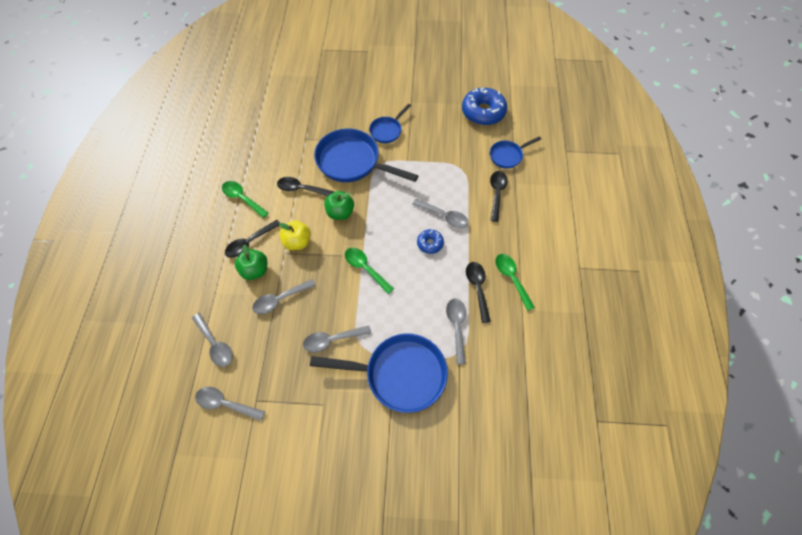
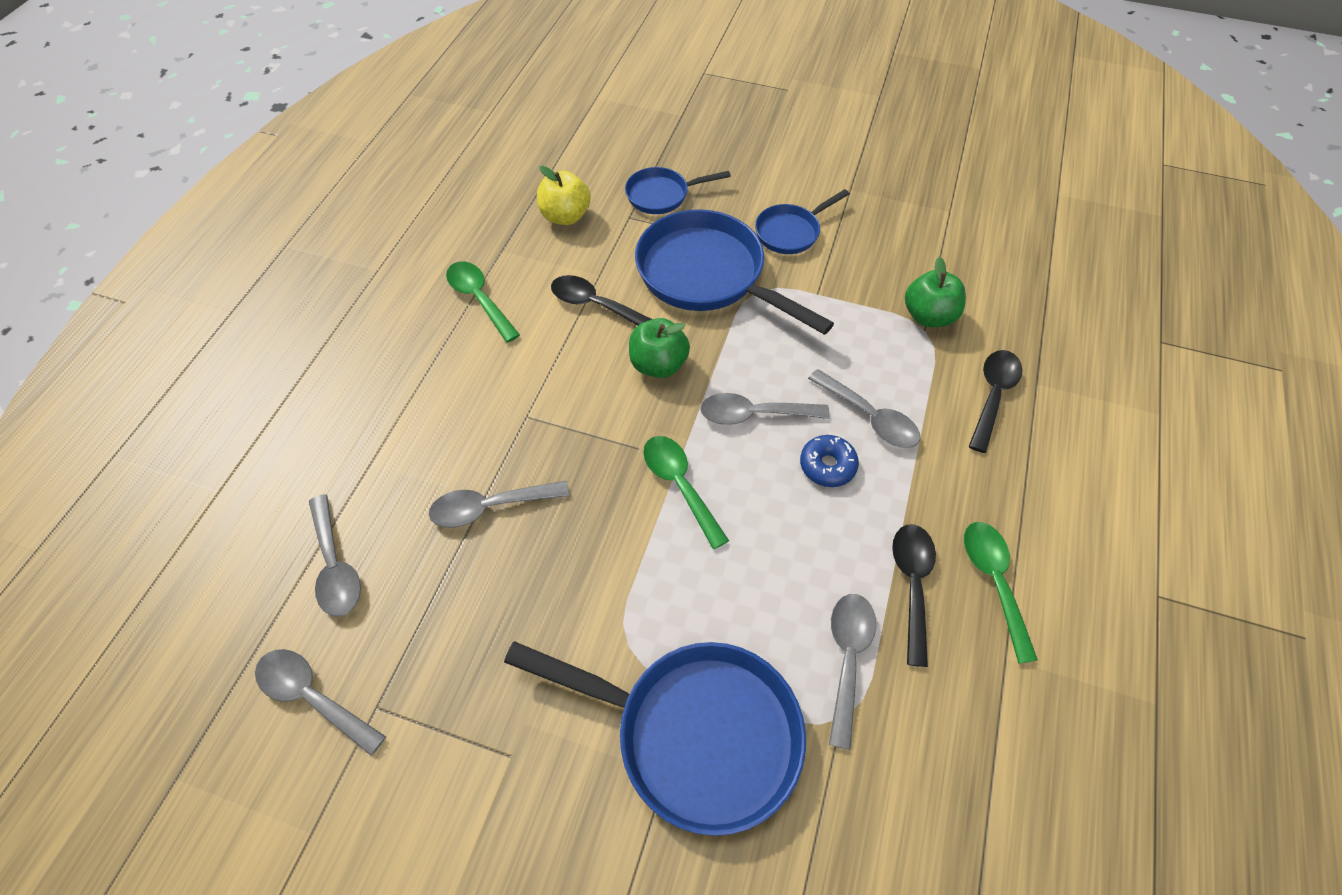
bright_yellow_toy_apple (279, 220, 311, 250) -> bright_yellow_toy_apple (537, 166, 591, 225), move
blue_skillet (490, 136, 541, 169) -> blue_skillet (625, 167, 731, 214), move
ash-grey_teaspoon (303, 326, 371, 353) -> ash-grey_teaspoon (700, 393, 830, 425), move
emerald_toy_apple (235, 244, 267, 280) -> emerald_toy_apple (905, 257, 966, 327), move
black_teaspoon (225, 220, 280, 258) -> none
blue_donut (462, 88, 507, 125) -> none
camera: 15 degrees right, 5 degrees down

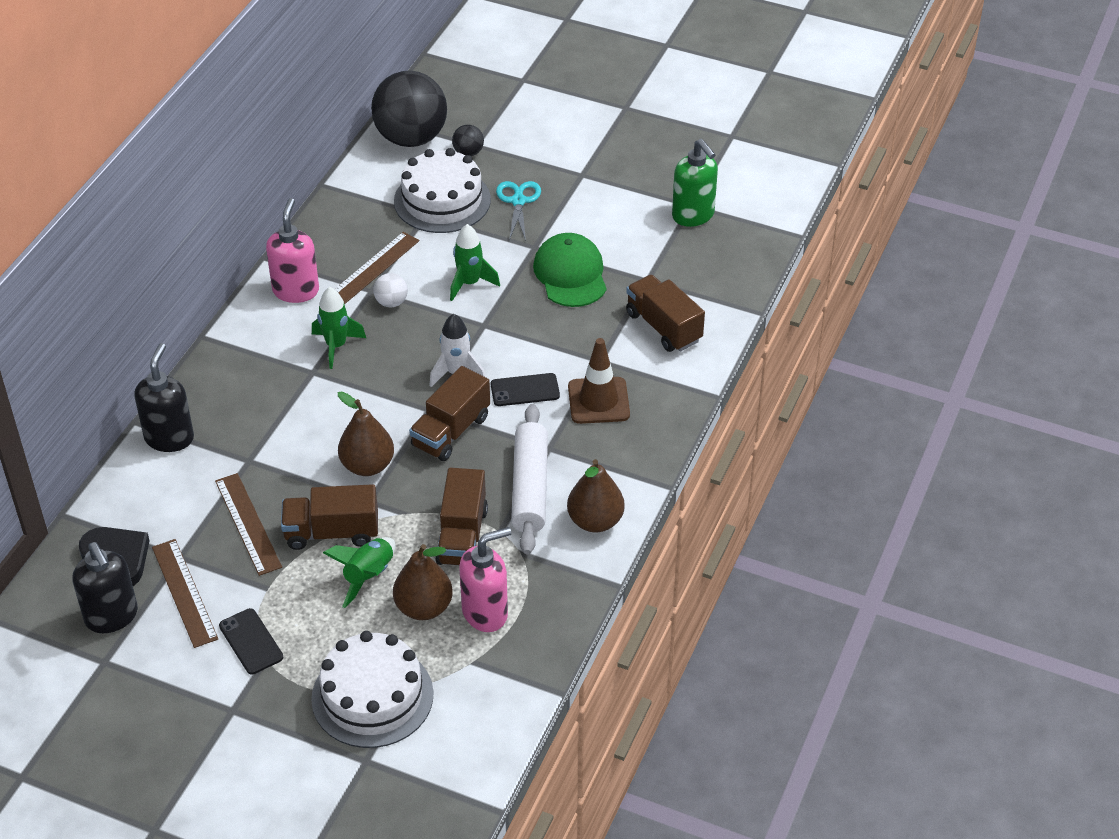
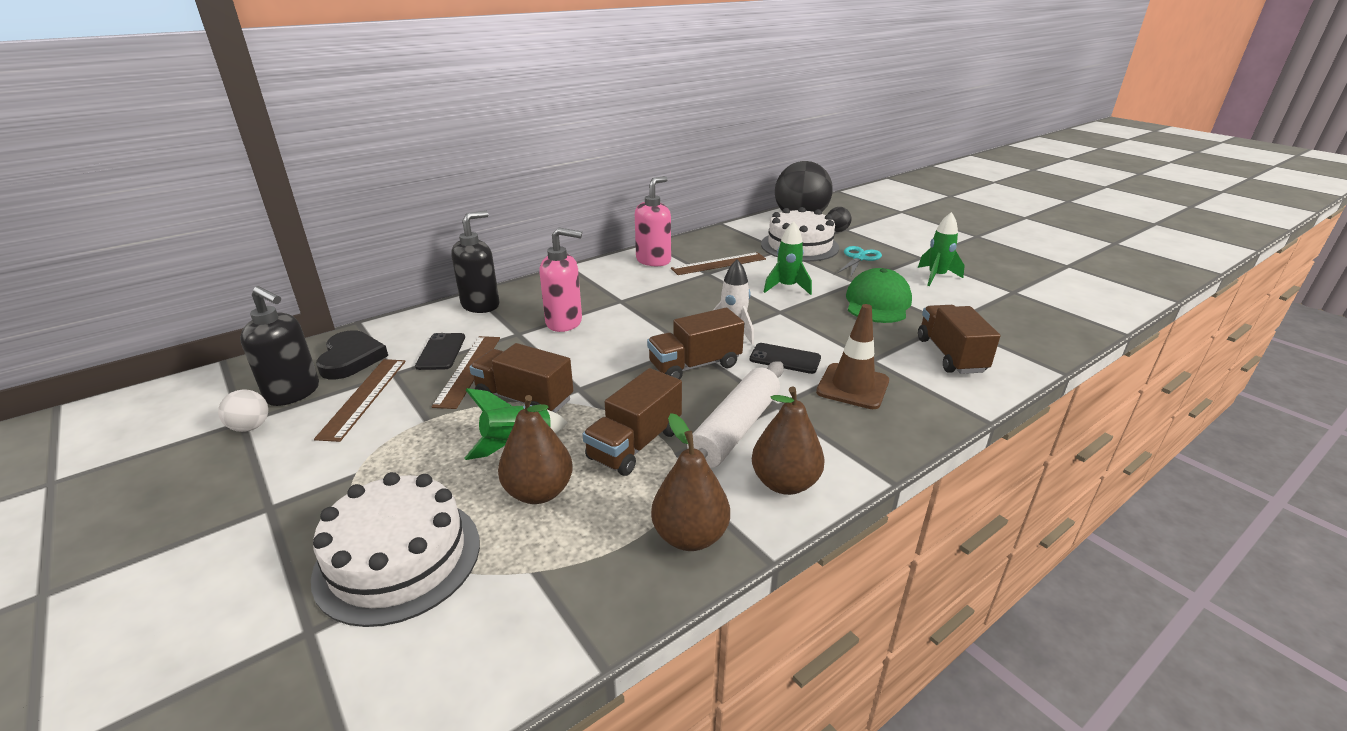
snow-white_play_ball (373, 273, 408, 307) -> snow-white_play_ball (218, 389, 268, 432), move
black_pump_bottle (73, 542, 138, 633) -> black_pump_bottle (240, 286, 319, 406), 60 degrees counterclockwise
black_mobile_phone (219, 608, 283, 674) -> black_mobile_phone (415, 333, 465, 370), move
pink_pump_bottle (459, 527, 511, 632) -> pink_pump_bottle (539, 228, 582, 332), move
russet_pear_fruit (338, 391, 394, 476) -> russet_pear_fruit (651, 413, 730, 551), move
emerald_toy_rocket (312, 287, 366, 369) -> emerald_toy_rocket (918, 212, 965, 286), move
emerald_pump_bottle (672, 139, 718, 227) -> none
camera: 30 degrees right, 15 degrees down

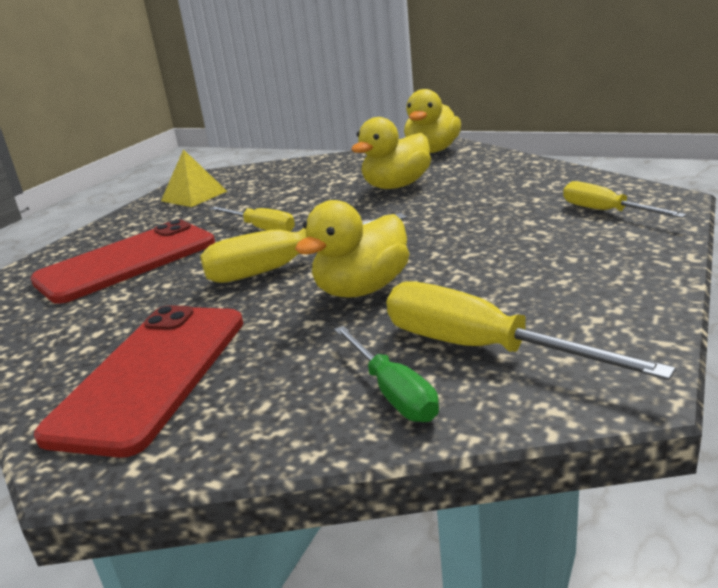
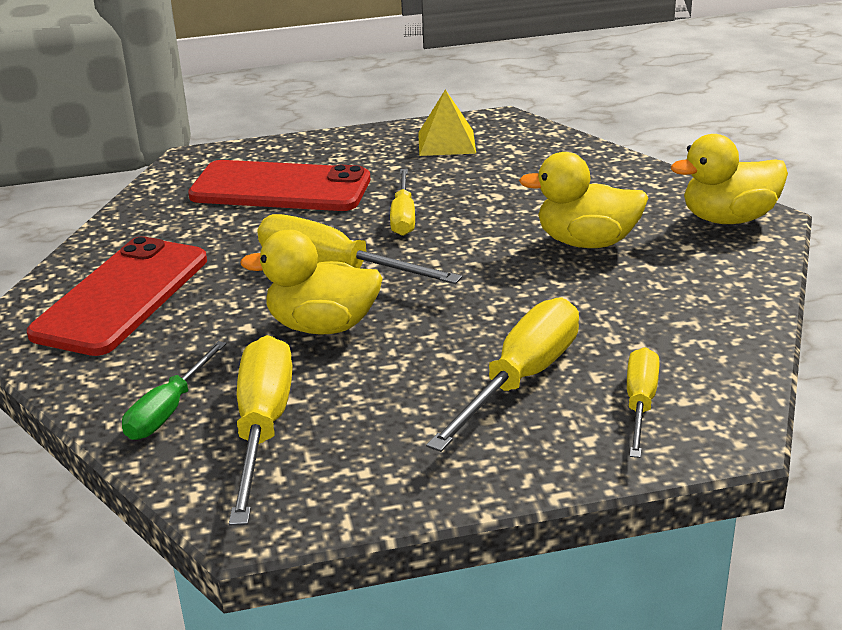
crimson_mobile_phone (34, 305, 243, 458) -> crimson_mobile_phone (27, 236, 207, 356), 45 degrees counterclockwise
none -> bright_yellow_flat_screwdriver (426, 297, 579, 452)
camera: 50 degrees right, 5 degrees up

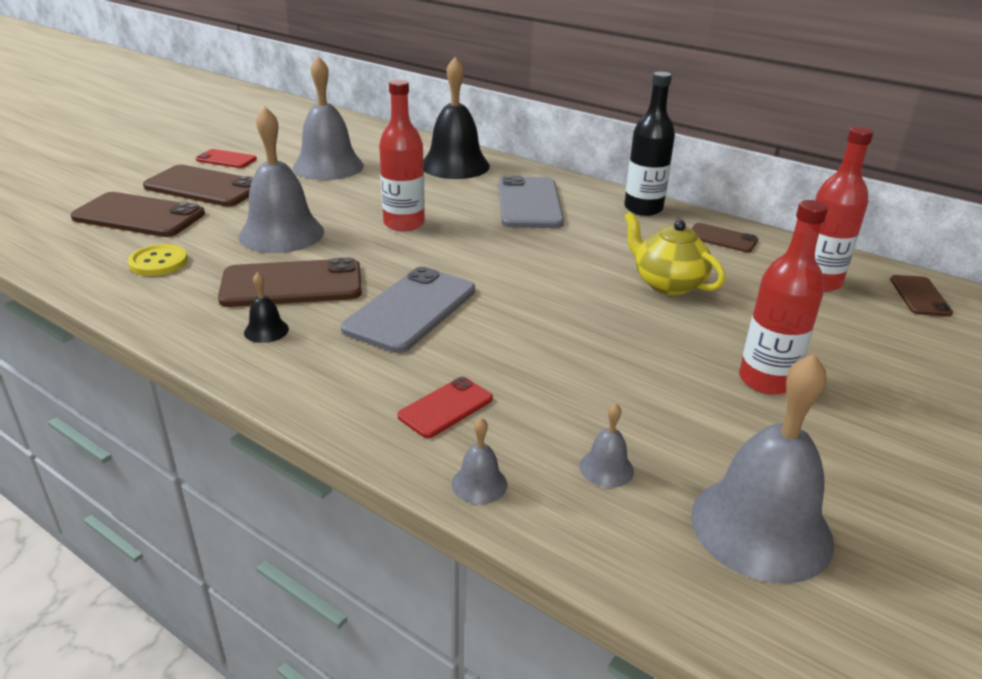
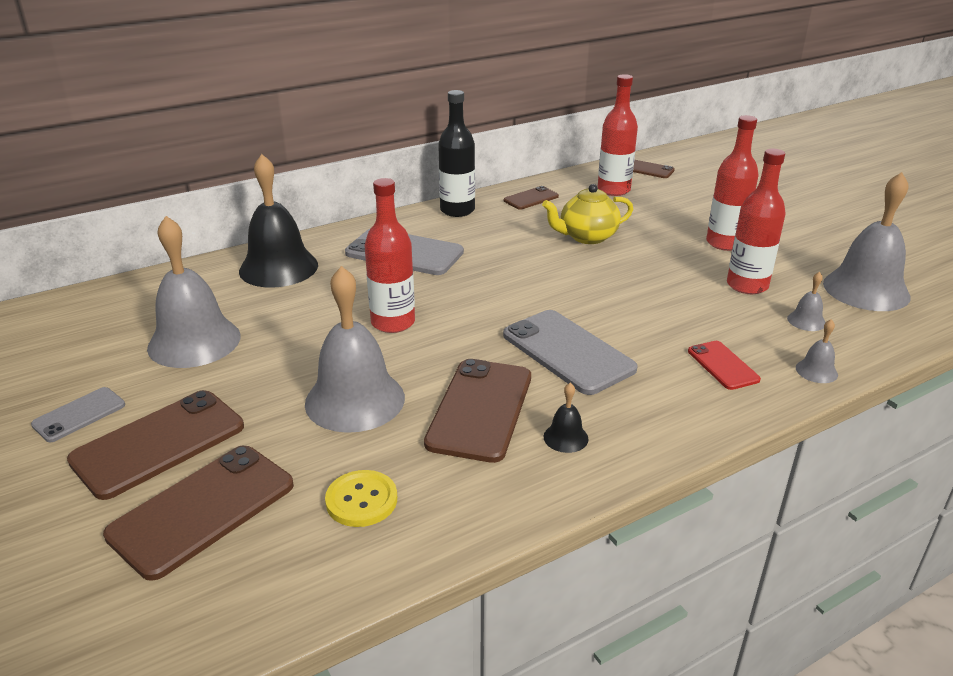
crimson_mobile_phone (196, 149, 257, 168) -> ash-grey_mobile_phone (31, 387, 125, 442)
none -> crimson_drink_bottle (727, 149, 786, 294)
camera: 65 degrees left, 0 degrees up

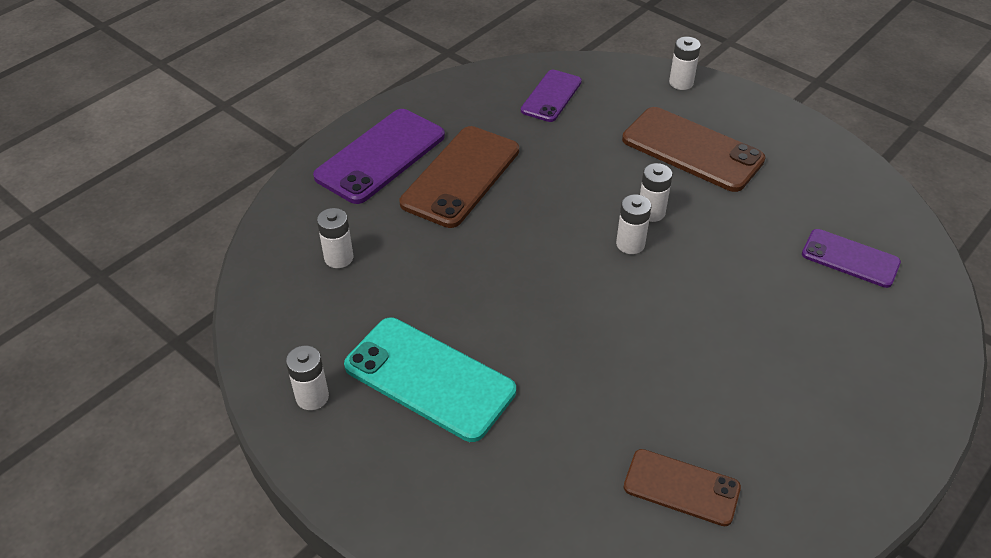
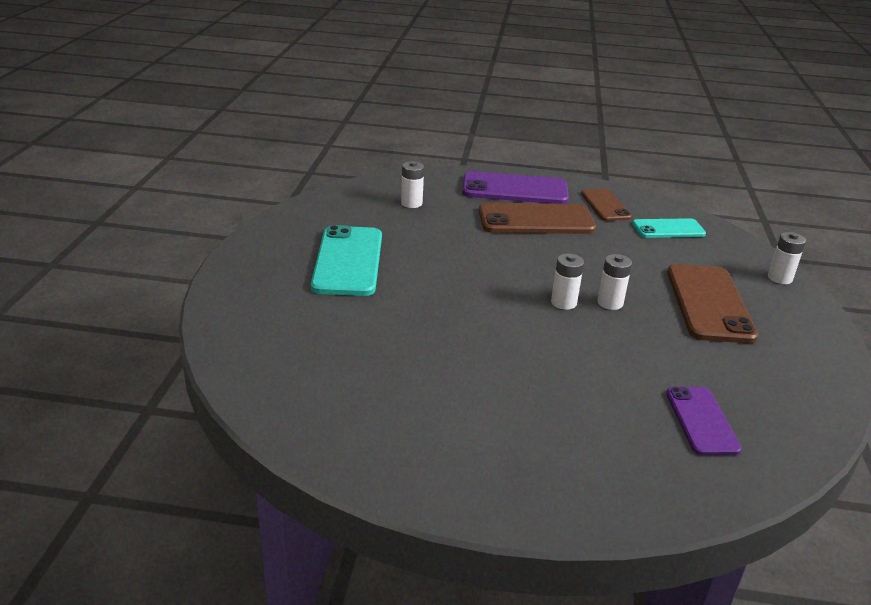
russet_mobile_phone (624, 449, 741, 526) -> russet_mobile_phone (581, 188, 632, 221), move
royal_purple_mobile_phone (521, 70, 582, 122) -> aqua_mobile_phone (632, 218, 706, 238)
snow-white_AA_battery (286, 346, 329, 410) -> none
camera: 55 degrees right, 15 degrees down

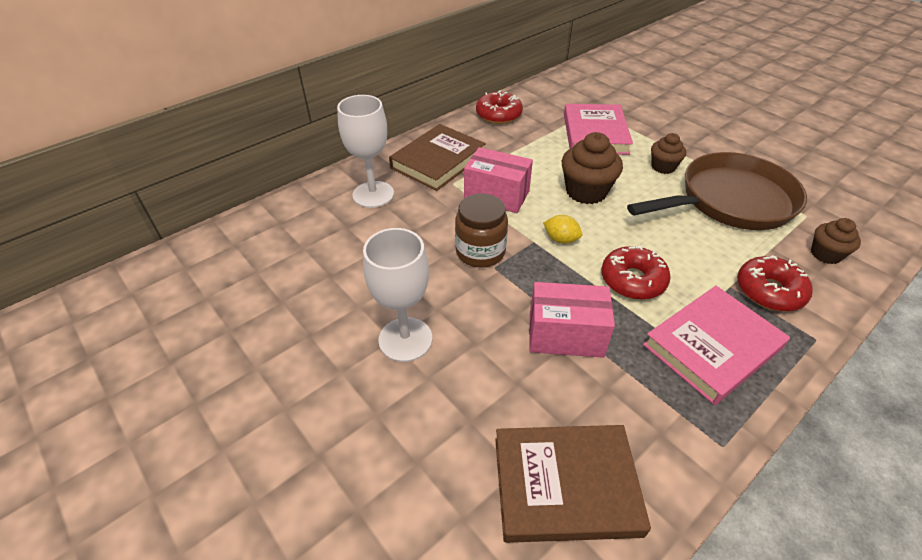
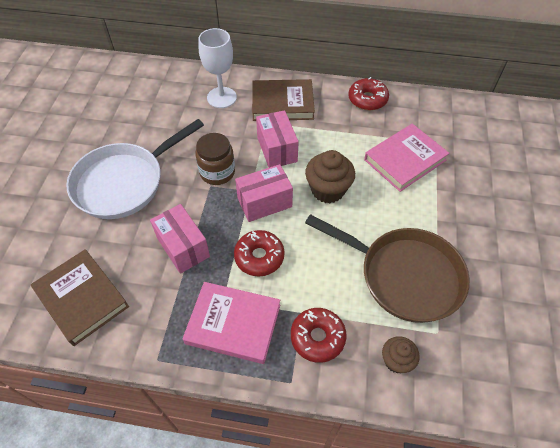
snow-white_wine_glass (363, 228, 432, 362) -> snow-white_skillet (66, 119, 204, 219)
bright_yellow_toy_lemon (543, 215, 582, 244) -> pink_parcel (235, 164, 293, 222)
russet_fairy_cake (651, 133, 686, 174) -> none
camera: 50 degrees right, 10 degrees up

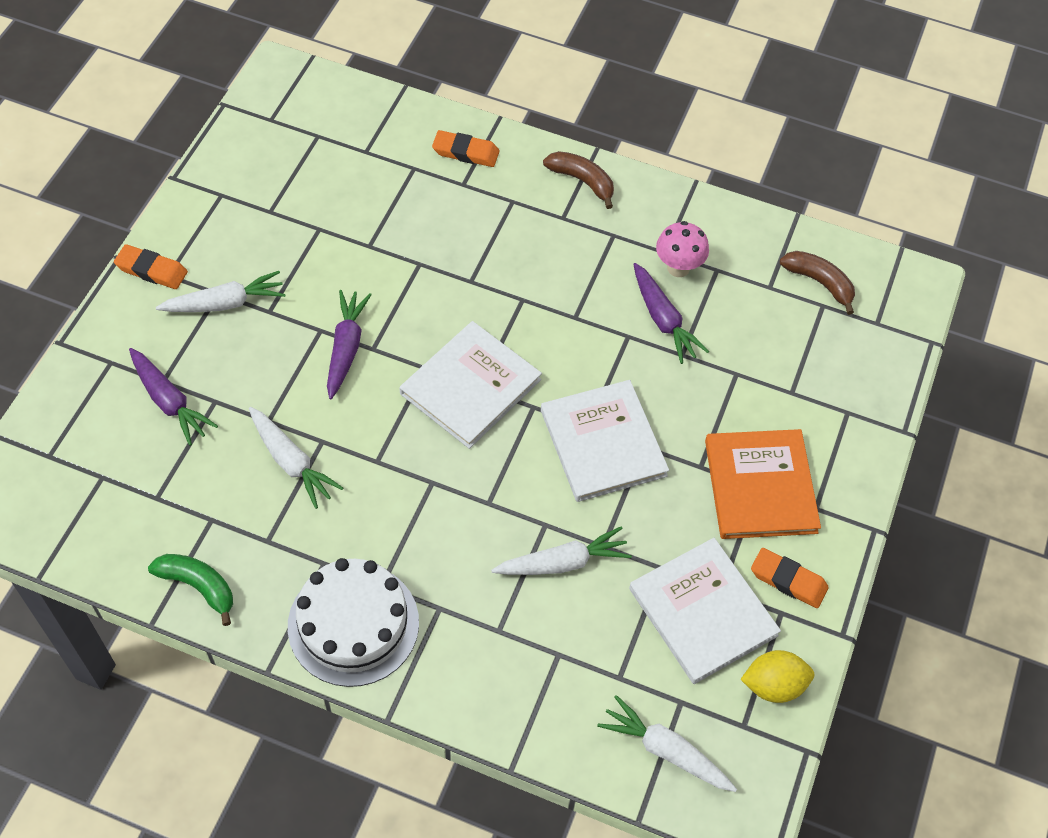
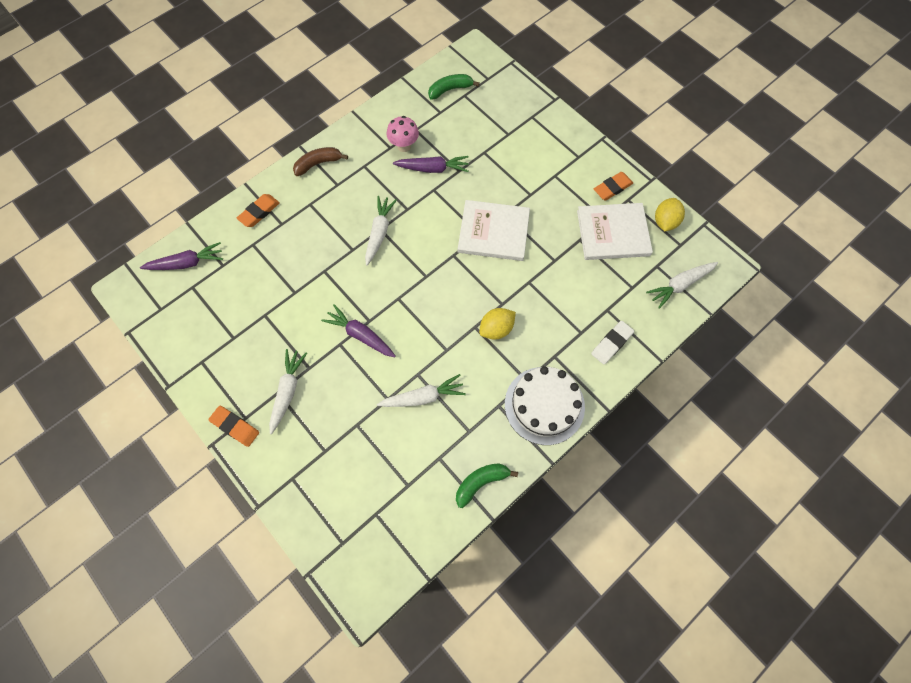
royal_purple_carrot (129, 348, 218, 446) -> royal_purple_carrot (140, 242, 223, 270), move
orange_pencil_eraser (114, 244, 188, 289) -> orange_pencil_eraser (208, 406, 259, 447), 75 degrees clockwise
snow-white_carrot (491, 526, 632, 575) -> snow-white_carrot (365, 196, 397, 266), move
russet_toy_banana (780, 251, 855, 315) -> emerald_toy_banana (428, 74, 480, 100)
none -> bright_yellow_toy_lemon (479, 308, 516, 340)
none -> snow-white_pencil_eraser (591, 321, 634, 364)
snow-white_hardback (399, 321, 542, 449) -> none
orange_hardback (705, 429, 821, 539) -> none
camera: 60 degrees left, 10 degrees up

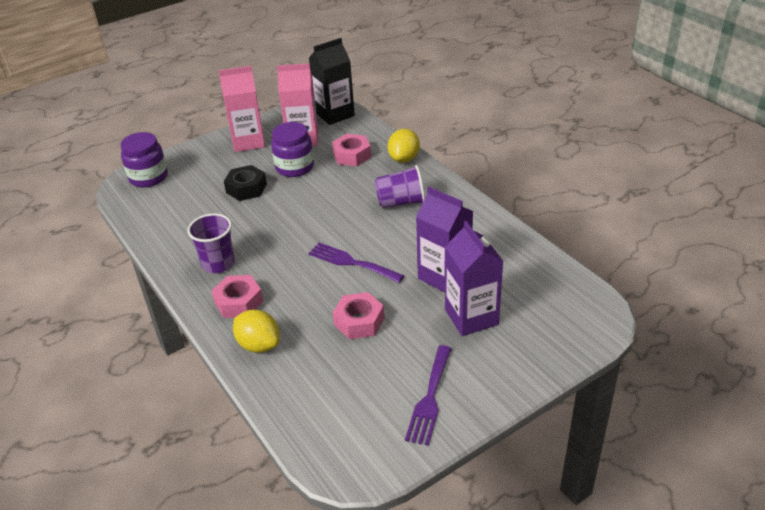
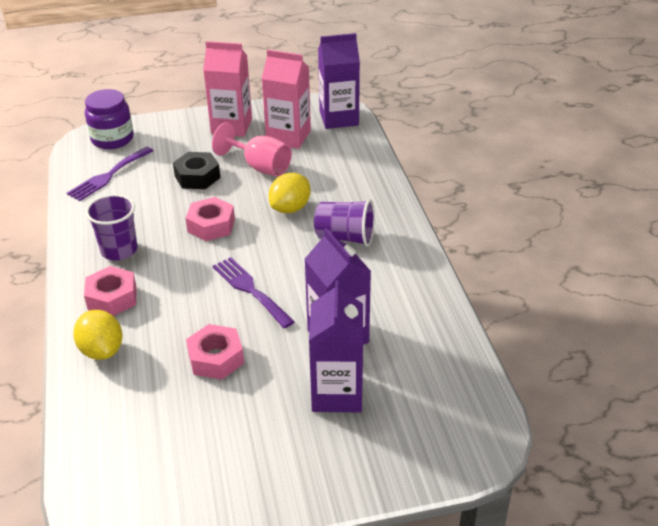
royal_purple_fork (405, 345, 452, 446) -> royal_purple_fork (67, 147, 153, 201), move
pink_hex_nut (332, 134, 371, 166) -> pink_hex_nut (186, 197, 235, 241), move
royal_purple_jar (271, 122, 314, 177) -> pink_wine_glass (212, 122, 292, 176)
bright_yellow_toy_lemon (387, 129, 420, 163) -> bright_yellow_toy_lemon (269, 173, 311, 213), move
black_milk_carton (309, 38, 355, 125) -> royal_purple_milk_carton (318, 33, 360, 129)
camera: 20 degrees right, 0 degrees up

